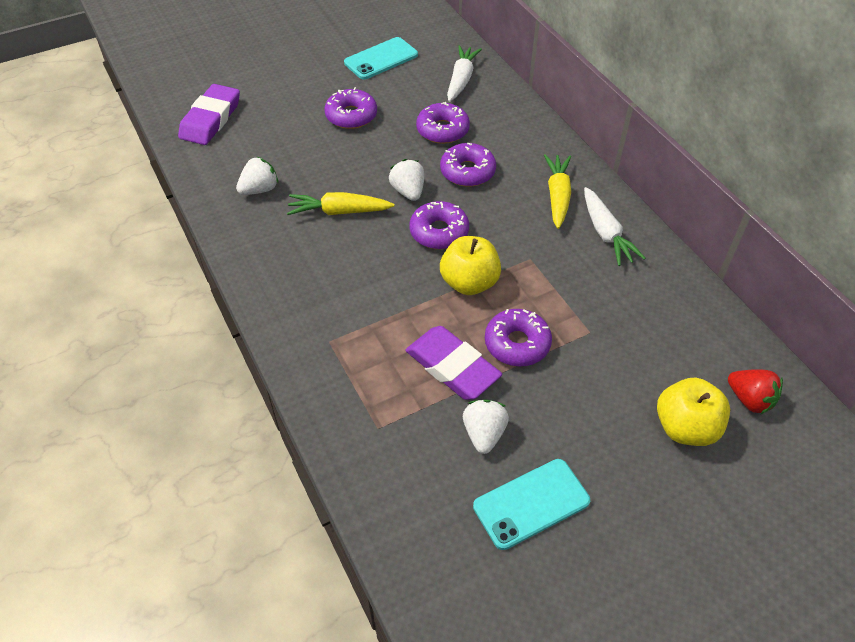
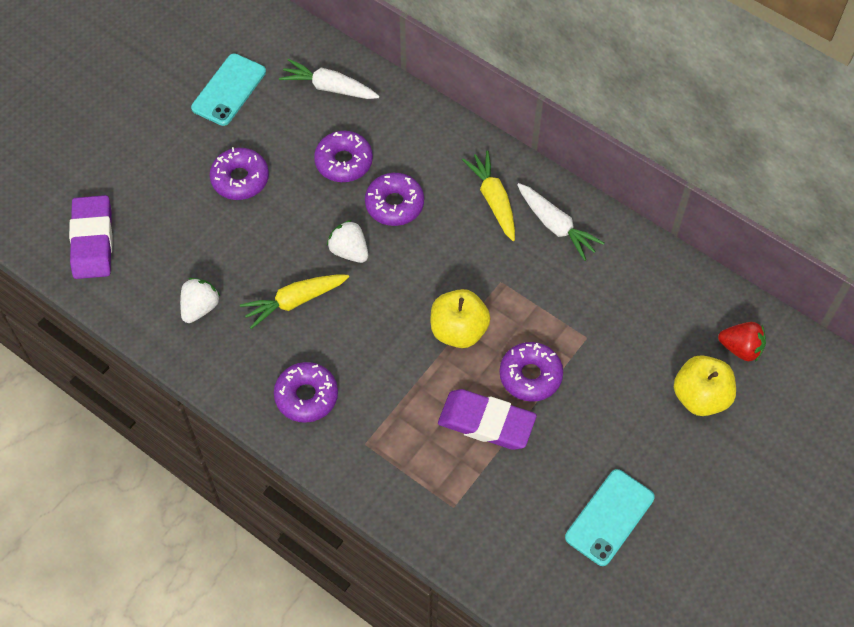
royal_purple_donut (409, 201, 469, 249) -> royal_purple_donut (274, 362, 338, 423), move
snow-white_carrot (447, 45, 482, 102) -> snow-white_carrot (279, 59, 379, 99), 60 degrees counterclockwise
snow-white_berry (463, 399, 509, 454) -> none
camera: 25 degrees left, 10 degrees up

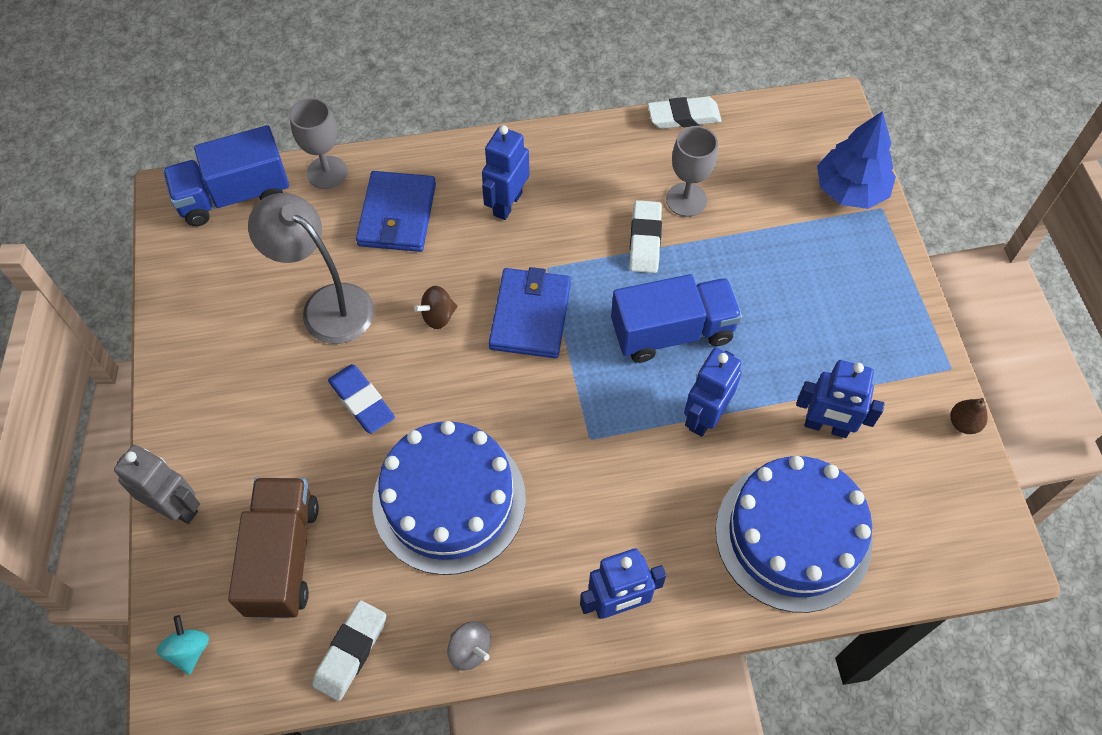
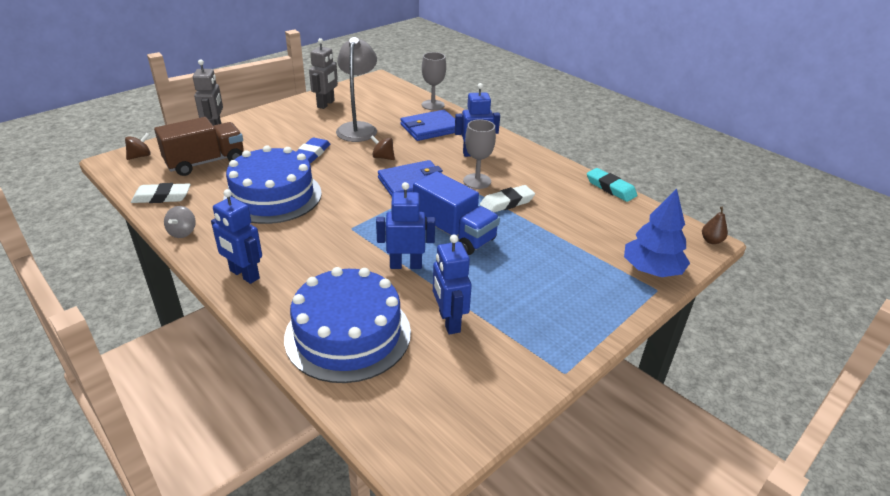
aqua_toy_top (156, 615, 209, 675) -> russet_toy_top (125, 133, 151, 160)
none -> ash-grey_robot (309, 38, 338, 109)
ash-grey_wine_glass (666, 126, 718, 217) -> ash-grey_wine_glass (463, 119, 496, 189), move
snow-white_pencil_eraser (648, 96, 722, 129) -> aqua_pencil_eraser (587, 168, 637, 202)
russet_pear_fruit (951, 398, 988, 434) -> russet_pear_fruit (702, 207, 728, 244), move
blue_toy_truck (163, 125, 289, 226) -> none
camera: 55 degrees right, 25 degrees down

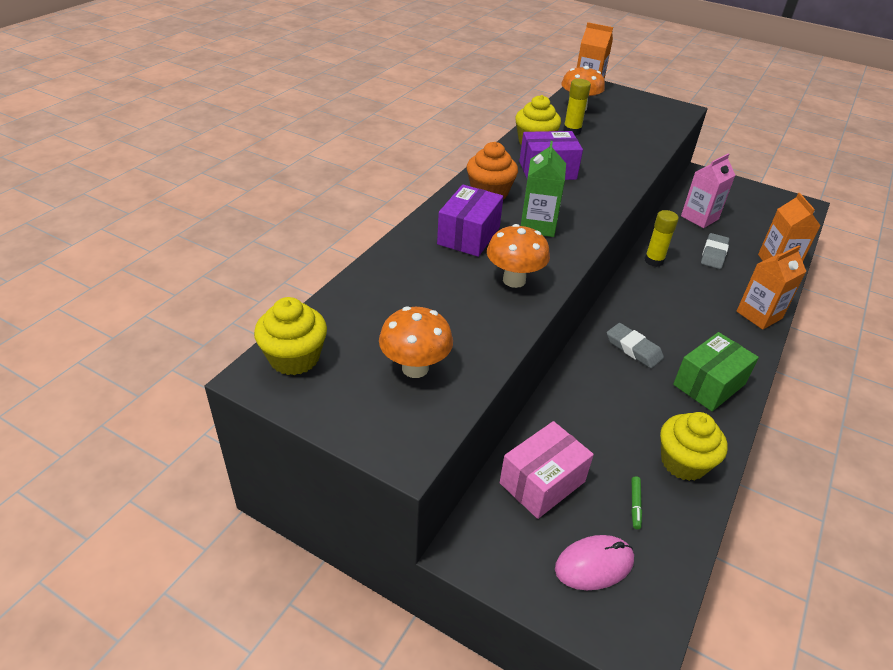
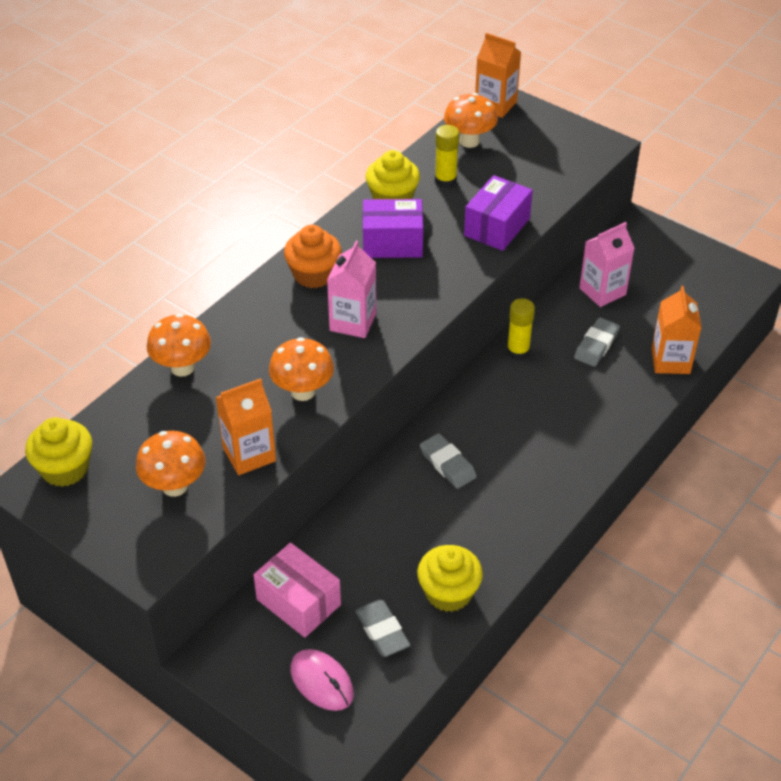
none -> orange_mushroom (147, 314, 211, 377)
orange_milk_carton (737, 245, 806, 329) -> orange_milk_carton (215, 378, 276, 475), move
pink_parcel (500, 421, 594, 519) -> pink_parcel (253, 543, 341, 638), 75 degrees clockwise
pink_PC_mouse (555, 535, 634, 590) -> pink_PC_mouse (291, 649, 354, 711), 60 degrees clockwise
emerald_milk_carton (521, 141, 566, 237) -> pink_milk_carton (327, 241, 376, 338)
emerald_felt_pen (631, 476, 642, 529) -> ash-grey_pencil_eraser (355, 600, 410, 657)
royal_purple_parcel (437, 185, 504, 257) -> royal_purple_parcel (464, 175, 533, 251), move
emerald_parcel (673, 332, 759, 411) -> none
camera: 10 degrees right, 5 degrees up

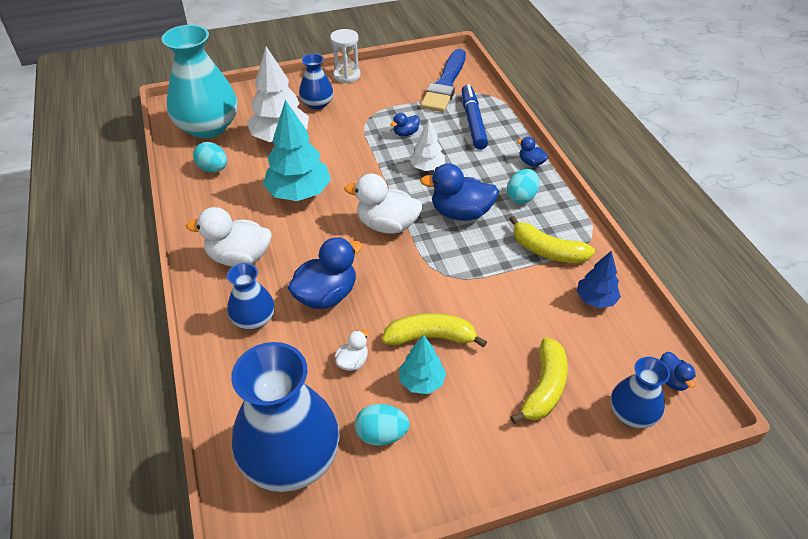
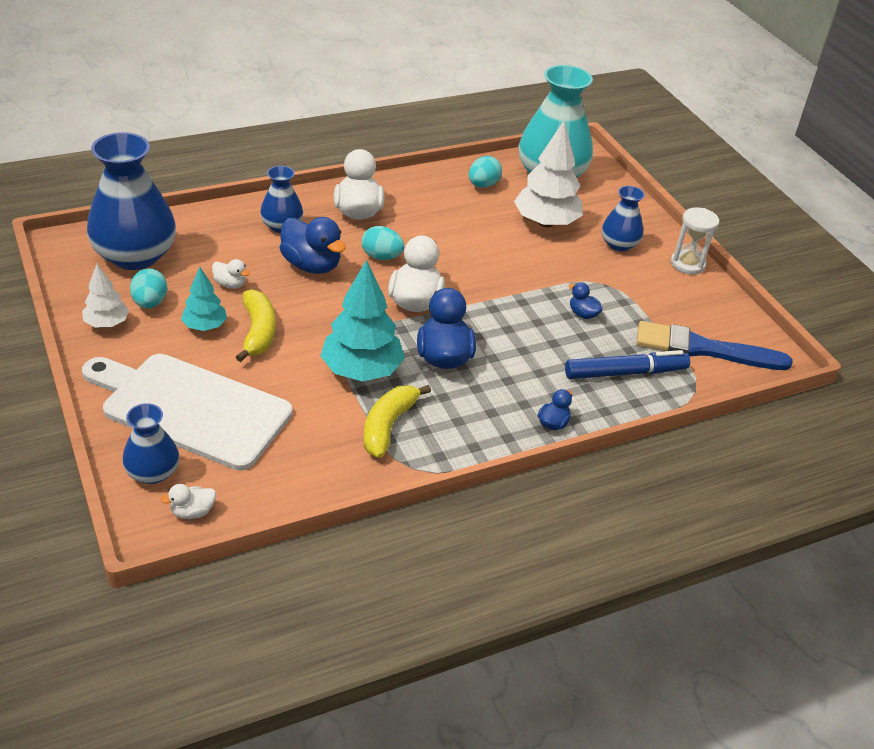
snow-white_toy_tree (409, 119, 445, 171) -> snow-white_toy_tree (82, 264, 129, 327), move
bright_yellow_toy_banana (511, 337, 568, 424) -> snow-white_chopping_board (82, 354, 293, 471)
blue_duck (660, 352, 696, 391) -> snow-white_duck (160, 484, 216, 519)
aqua_toy_tree (263, 100, 331, 201) -> aqua_toy_tree (320, 260, 405, 381), move
aqua_egg_shape (507, 169, 539, 204) -> aqua_egg_shape (362, 226, 404, 260), move
blue_toy_tree (577, 250, 621, 308) -> none
camera: 80 degrees right, 5 degrees down

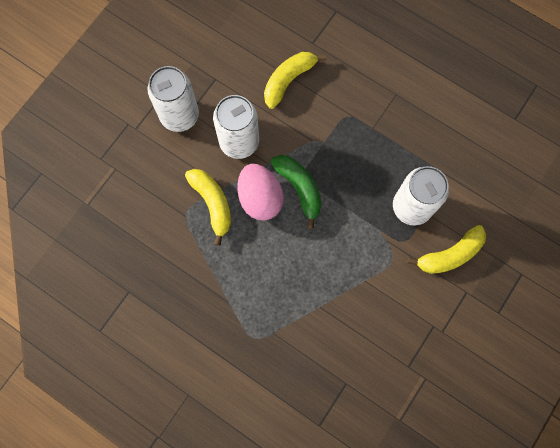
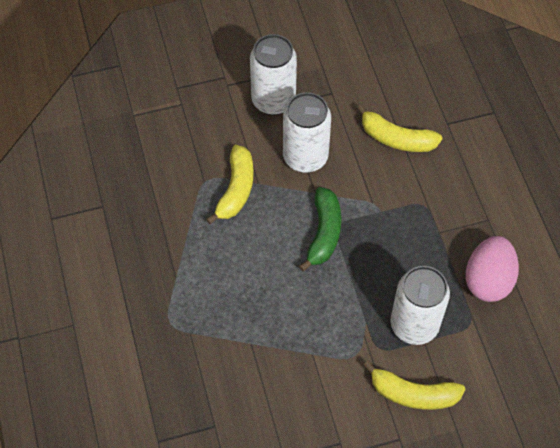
bright_yellow_toy_banana (264, 52, 326, 109) -> bright_yellow_toy_banana (357, 104, 442, 152), 150 degrees counterclockwise
pink_egg_shape (237, 164, 284, 220) -> pink_egg_shape (465, 236, 519, 302), move
camera: 40 degrees right, 15 degrees down

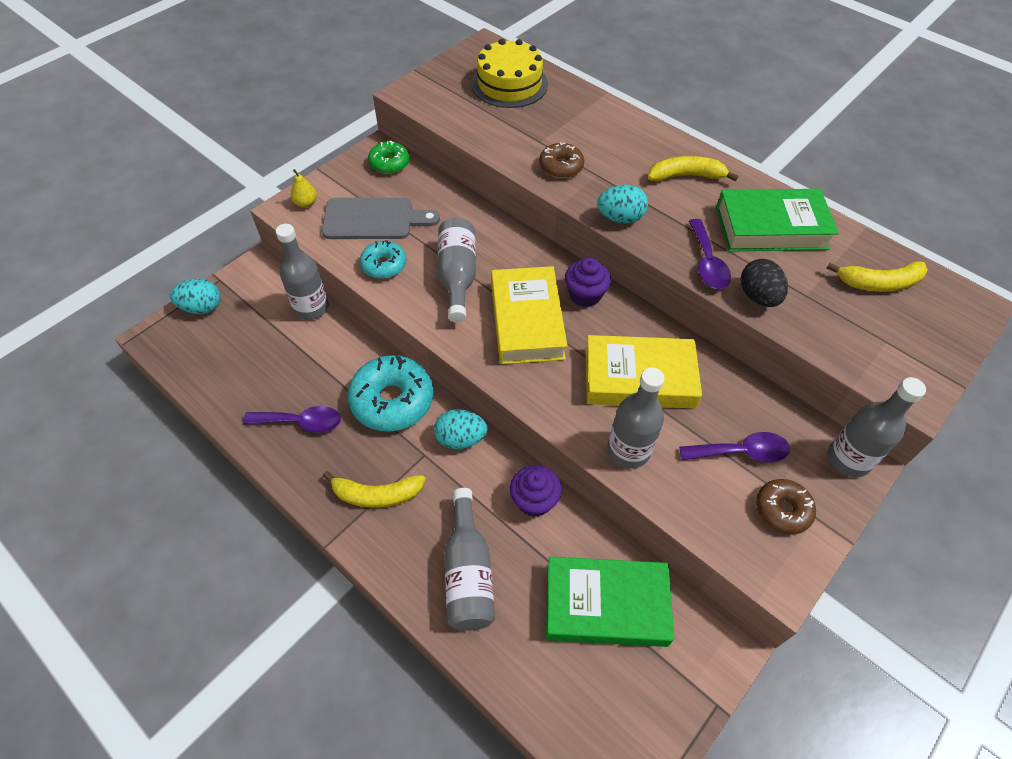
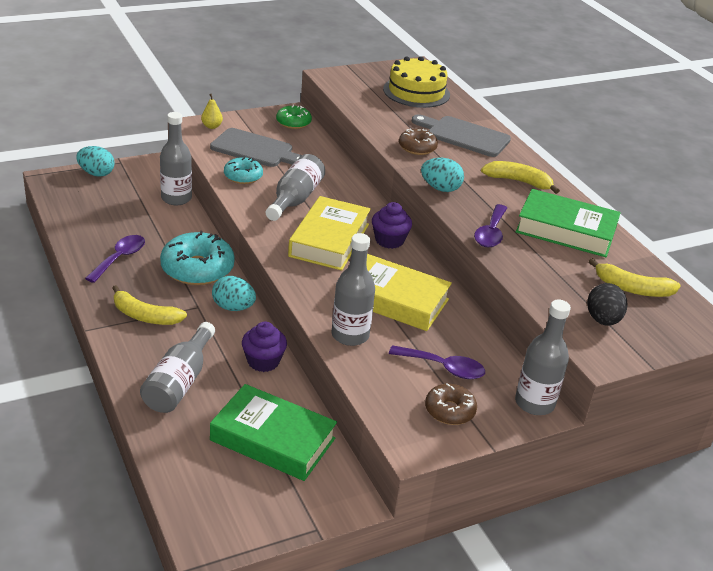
royal_purple_teaspoon (243, 406, 341, 433) -> royal_purple_teaspoon (85, 235, 145, 283), 90 degrees counterclockwise
none -> ash-grey_chopping_board (412, 115, 511, 157)
black_egg_shape (741, 259, 788, 307) -> black_egg_shape (587, 283, 628, 326), move
camera: 20 degrees right, 20 degrees down

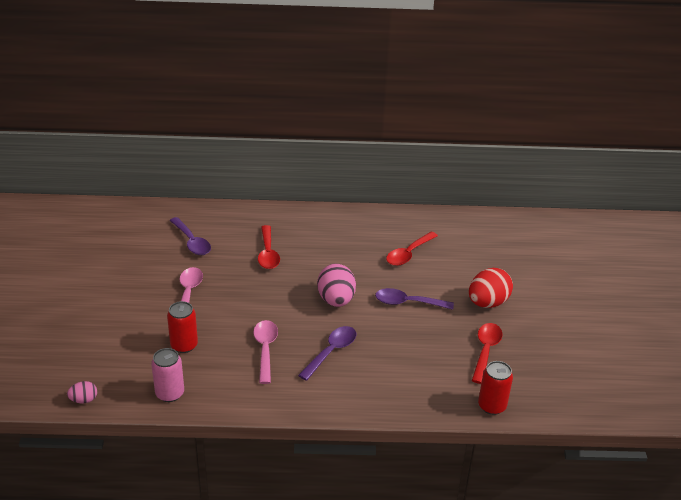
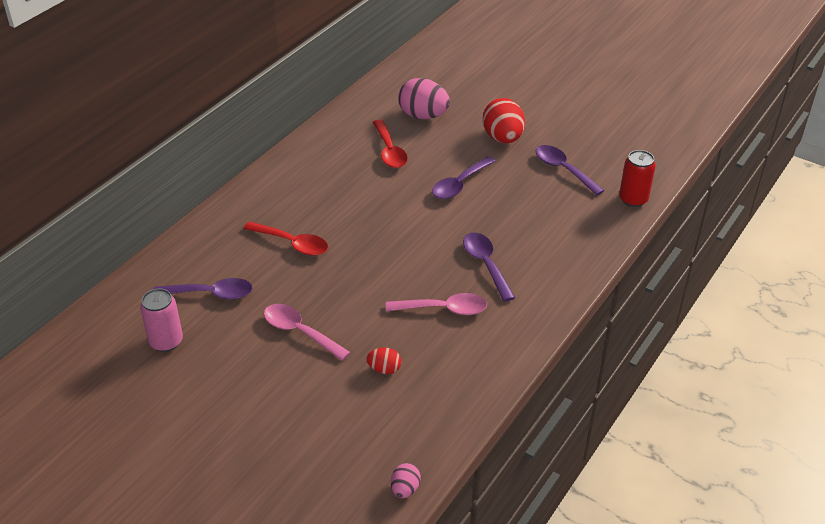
pink_tin (151, 348, 184, 402) -> pink_tin (140, 288, 183, 352), move
crimson_tin (167, 301, 198, 353) -> crimson_egg_shape (367, 348, 401, 374)
pink_teaspoon (253, 320, 278, 384) -> pink_teaspoon (386, 293, 487, 315), 150 degrees clockwise
pink_egg_shape (317, 264, 356, 307) -> pink_egg_shape (398, 78, 450, 119), move
crimson_teaspoon (472, 323, 503, 384) -> royal_purple_teaspoon (536, 145, 605, 195)
camera: 55 degrees left, 5 degrees up

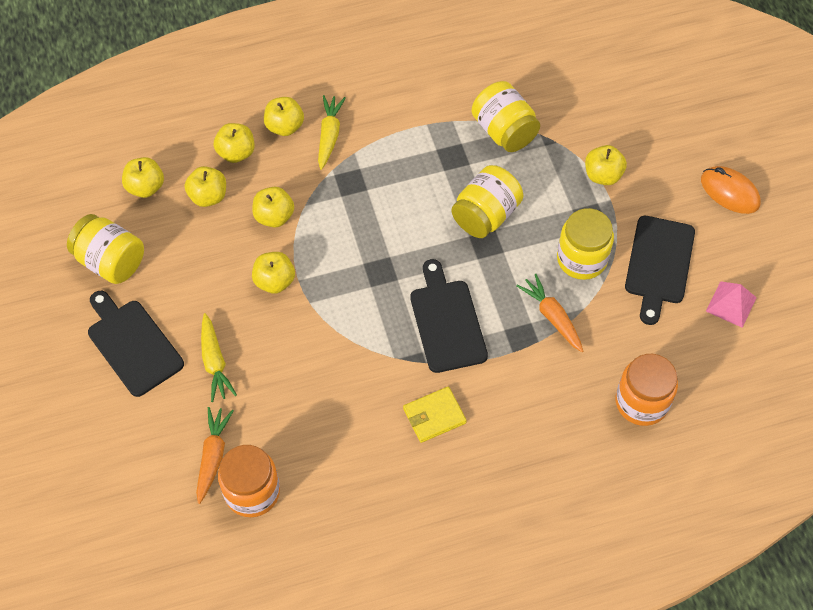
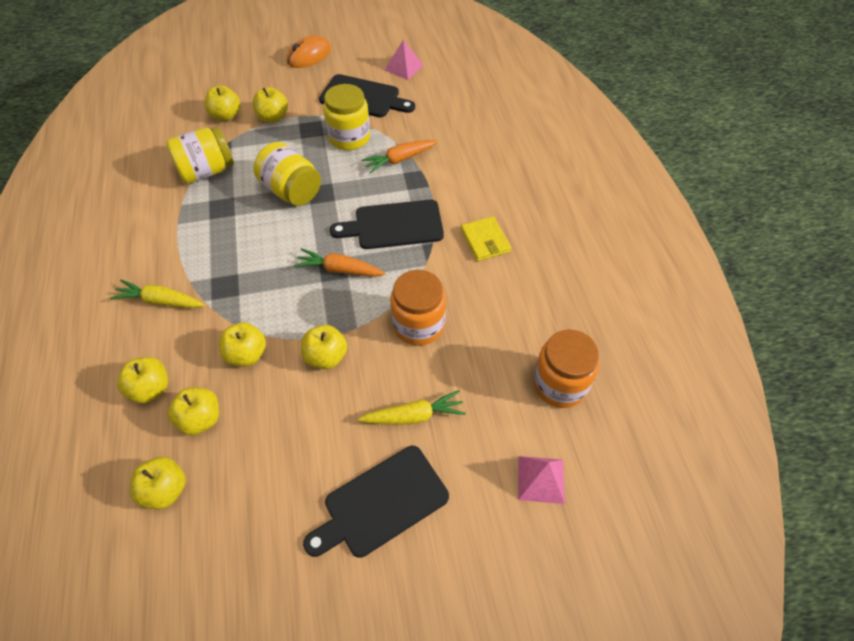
bright_yellow_toy_apple (264, 97, 304, 136) -> bright_yellow_toy_apple (205, 85, 241, 121), move
orange_carrot (196, 407, 234, 504) -> orange_carrot (294, 248, 386, 277), move
orange_jar (616, 354, 678, 426) -> orange_jar (390, 270, 446, 346), move
none -> pink_solid_pyramid (518, 456, 565, 504)
bright_yellow_jar (67, 214, 144, 284) -> none
camera: 85 degrees left, 5 degrees down

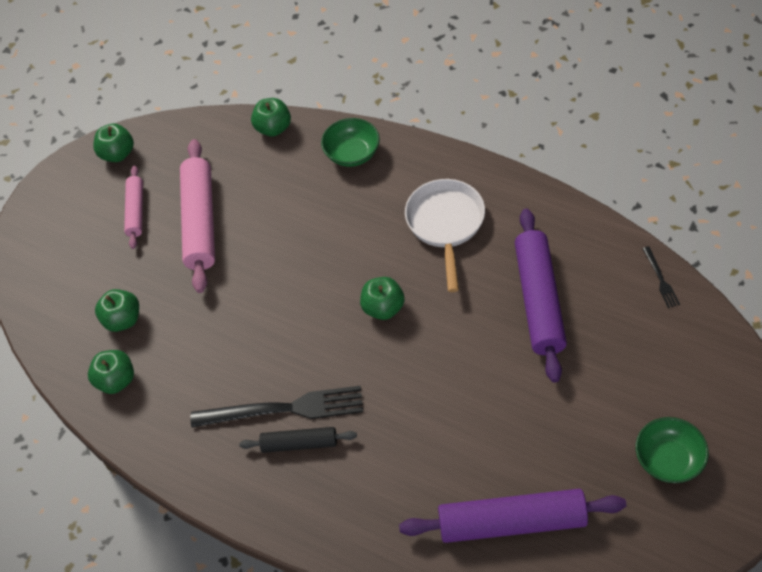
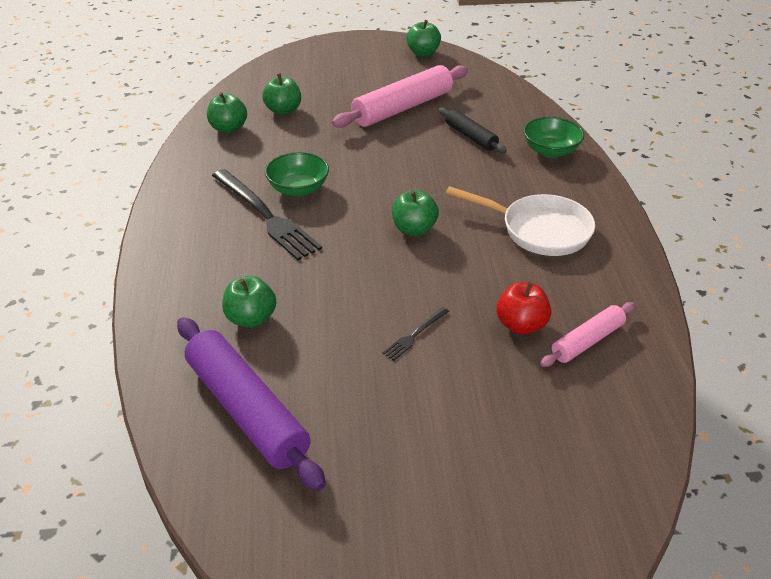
emerald_toy_apple (251, 98, 291, 137) -> emerald_toy_apple (222, 276, 276, 328), move
emerald_serving_bowl (636, 417, 709, 483) -> emerald_serving_bowl (265, 152, 329, 196), move
black_fork (642, 246, 680, 308) -> black_fork (382, 307, 449, 361), move
black_dough_roller (239, 427, 357, 453) -> black_dough_roller (439, 107, 507, 153), move
snow-white_skillet (405, 179, 485, 292) -> snow-white_skillet (446, 186, 595, 256), 60 degrees clockwise
royal_purple_dough_roller (515, 209, 567, 383) -> crimson_toy_apple (496, 282, 551, 335)
pink_dough_roller (124, 166, 143, 249) -> pink_dough_roller (540, 302, 635, 367), move
camera: 50 degrees right, 15 degrees down

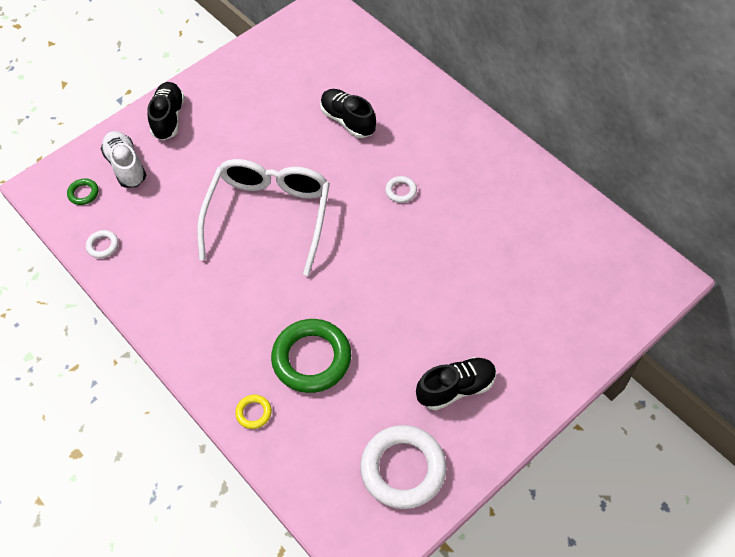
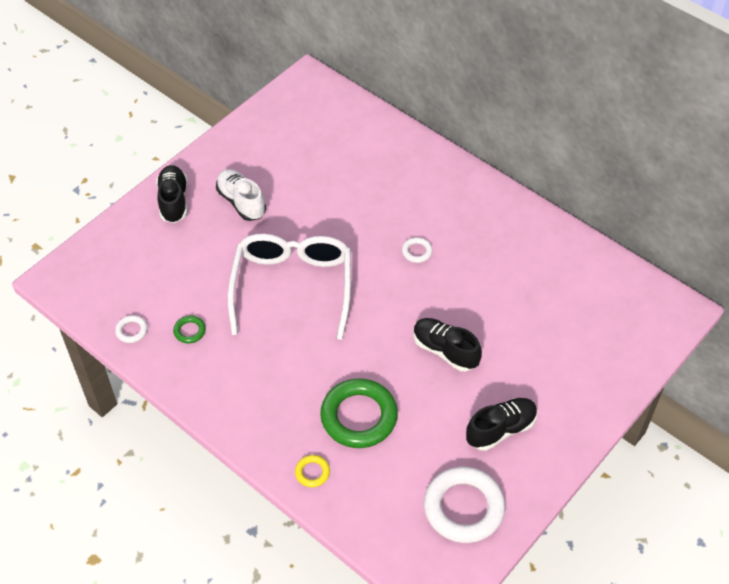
emerald_hoop (67, 178, 98, 205) -> emerald_hoop (173, 316, 206, 344), move
snow-white_lace-up_shoe (101, 131, 146, 188) -> snow-white_lace-up_shoe (216, 169, 266, 221), move
black_lace-up_shoe (320, 89, 376, 138) -> black_lace-up_shoe (413, 318, 482, 371), move
camera: 10 degrees left, 5 degrees down

